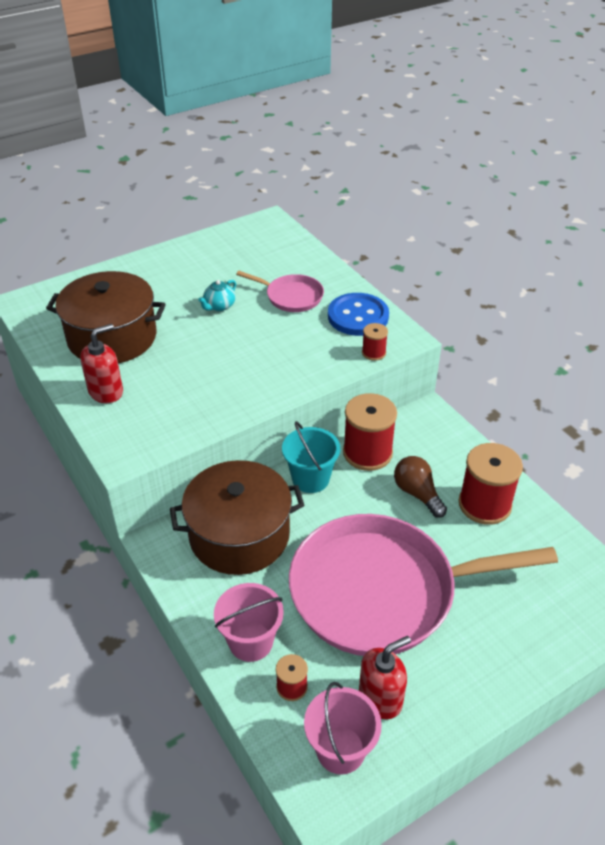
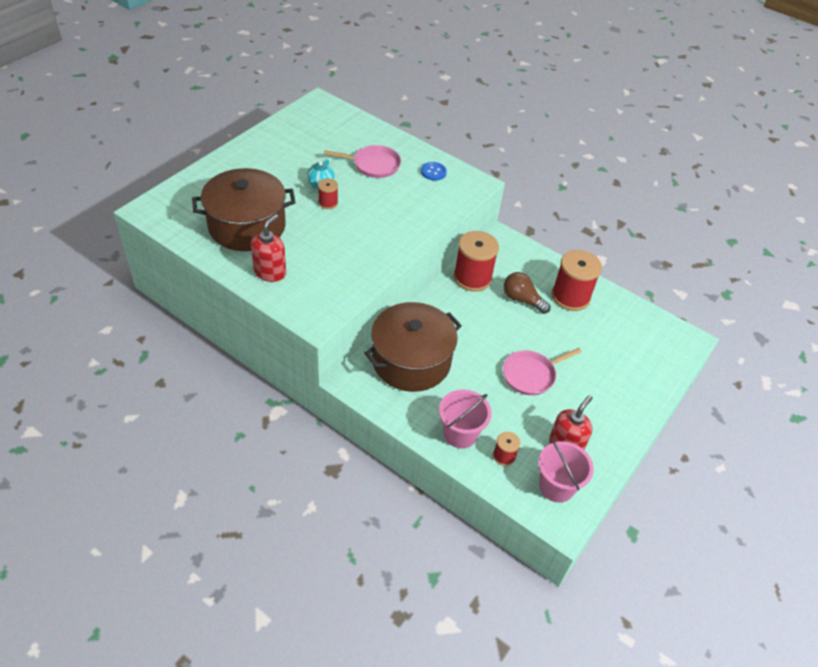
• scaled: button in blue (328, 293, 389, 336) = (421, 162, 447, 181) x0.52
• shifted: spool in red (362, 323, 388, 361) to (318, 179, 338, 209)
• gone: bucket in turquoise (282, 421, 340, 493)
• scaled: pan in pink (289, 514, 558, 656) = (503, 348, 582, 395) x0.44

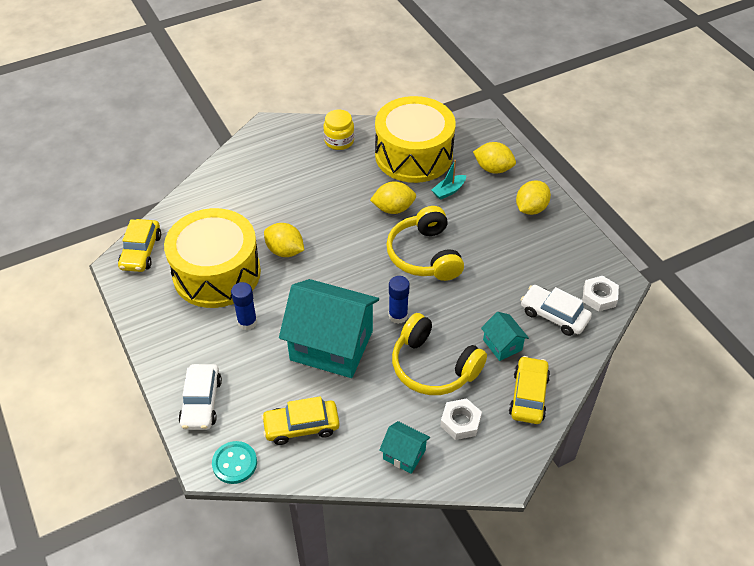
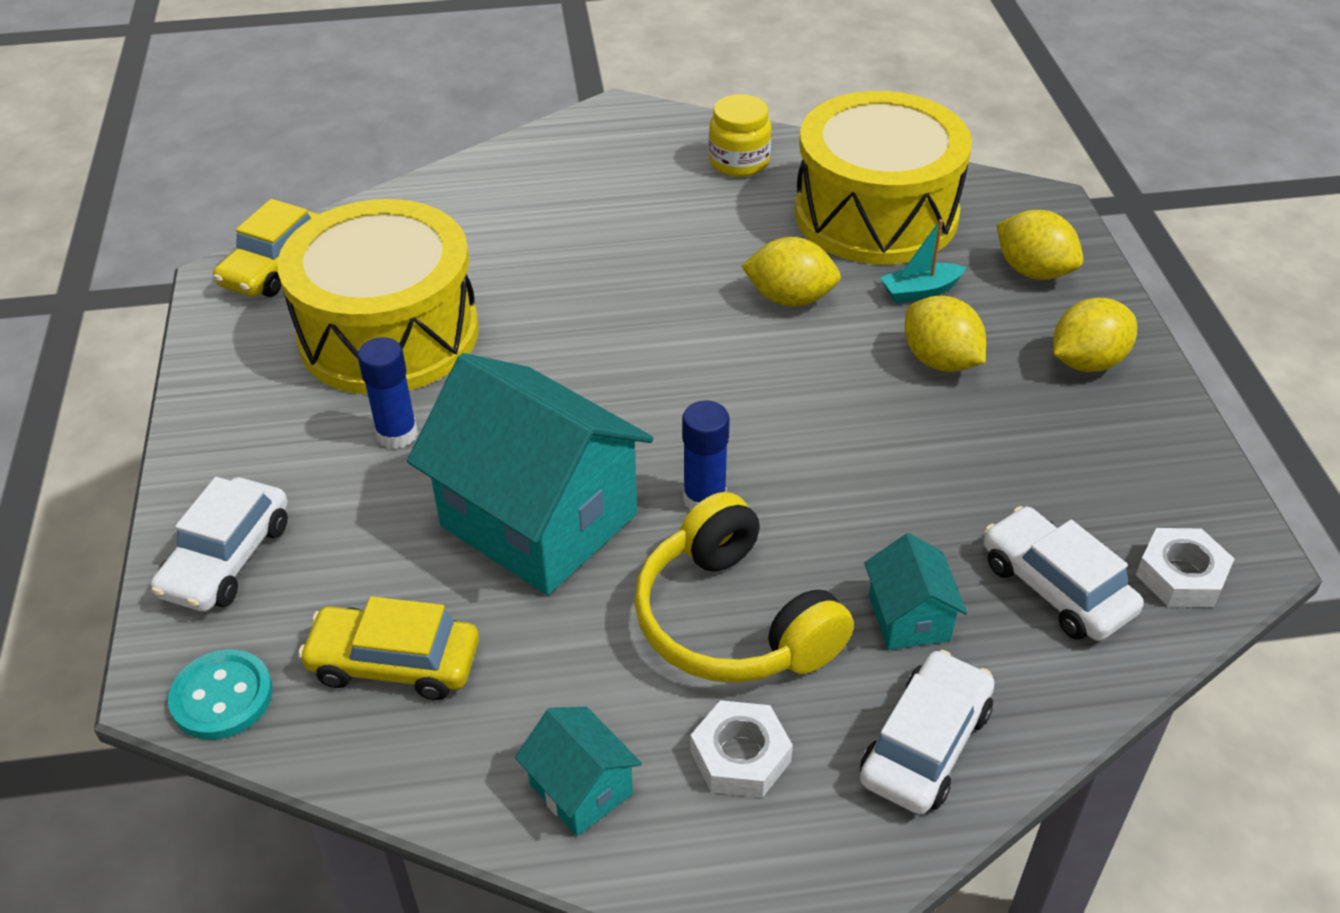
• gone: headphones in yellow (386, 206, 464, 281)
• shifted: lemon in yellow (264, 223, 304, 257) to (905, 296, 986, 372)
• repainted: car in yellow (509, 356, 550, 424) to car in white (860, 650, 995, 814)

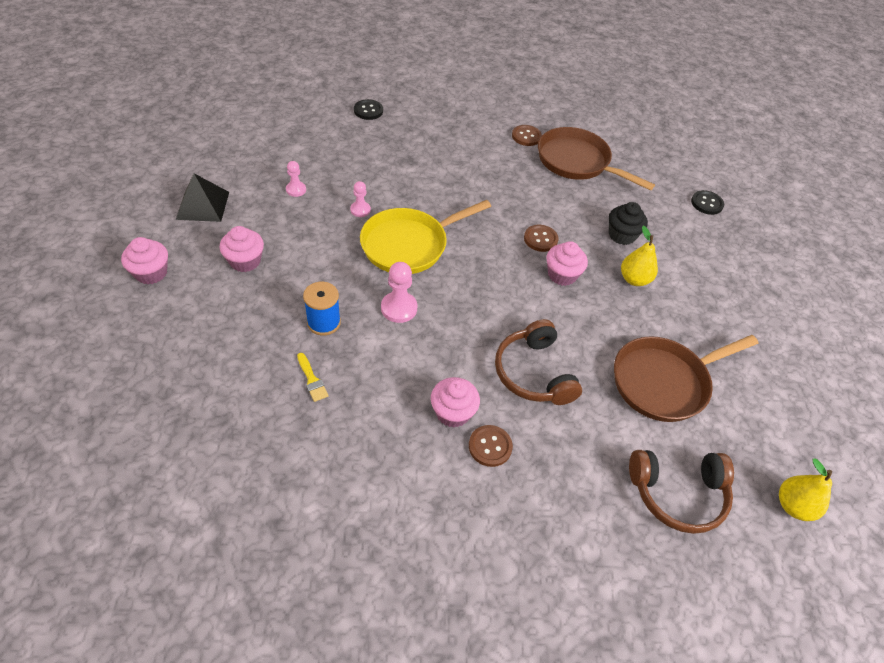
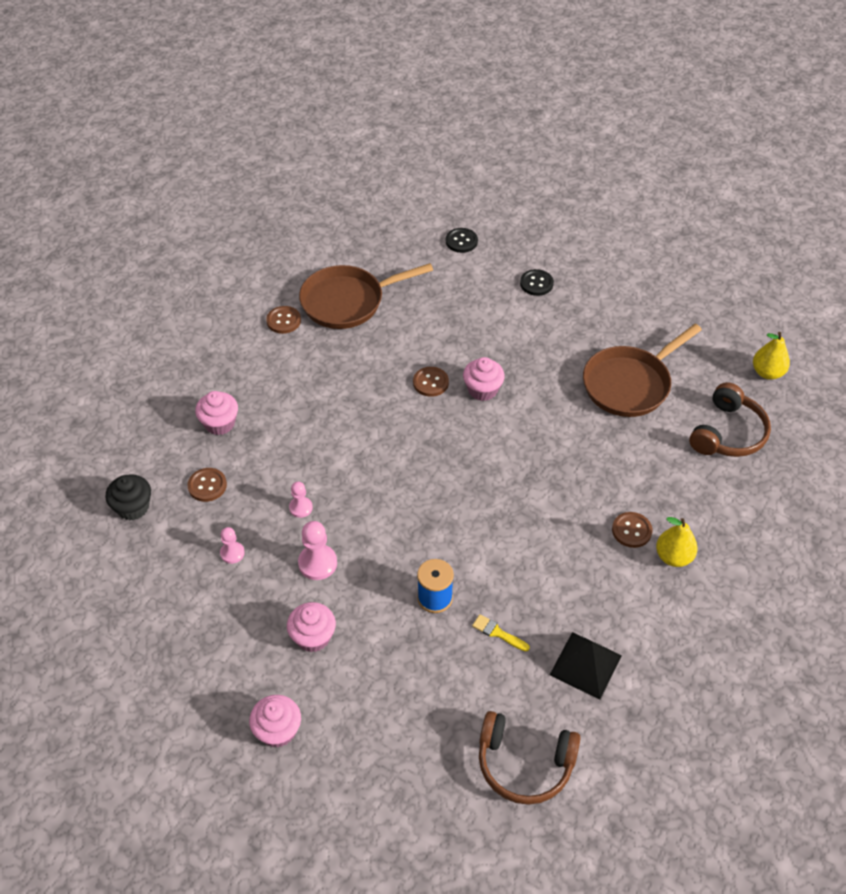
• shifted: button in black (354, 99, 383, 120) to (520, 269, 554, 296)
• shifted: pyramid in black (176, 173, 229, 222) to (550, 632, 622, 700)
• gone: pan in yellow (360, 200, 491, 274)
• shifted: cupcake in black (609, 202, 648, 245) to (105, 474, 151, 520)
• shifted: pear in yellow (621, 226, 658, 286) to (656, 517, 698, 567)
• shifted: pawn in pink (381, 262, 418, 323) to (298, 521, 337, 580)
• shifted: headphones in brown (495, 319, 582, 405) to (479, 711, 581, 805)
• rotated: pan in brown (614, 335, 758, 422) = (583, 324, 702, 417) 45 degrees clockwise
• rotated: brush in yellow (297, 353, 329, 402) = (472, 614, 530, 652) 150 degrees counterclockwise
• shifted: cupcake in pink (431, 377, 480, 428) to (195, 391, 238, 435)
• new: button in brown (187, 468, 227, 502)

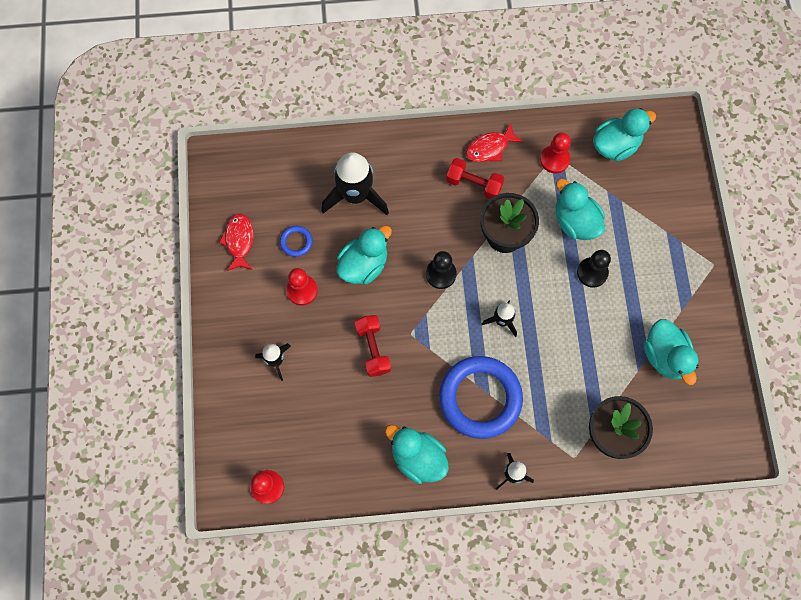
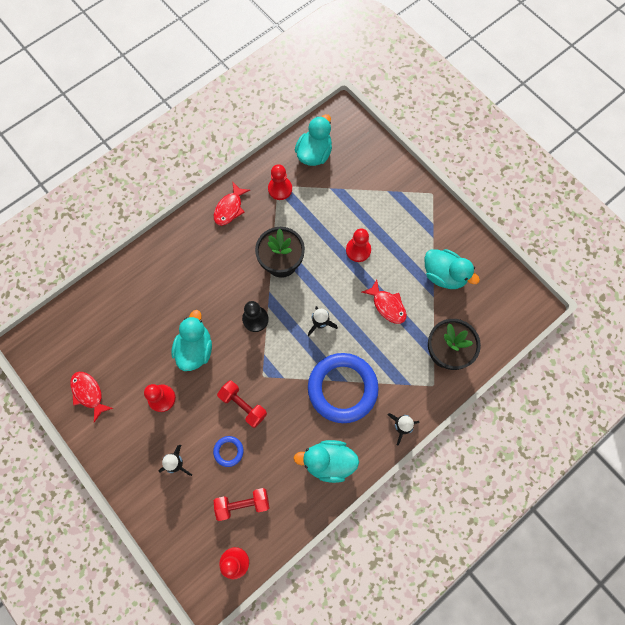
• gone: rocket in black (322, 152, 389, 215)
• shifted: dumbbell in red (446, 158, 505, 199) to (214, 488, 269, 521)
• gone: duck in turquoise (555, 179, 605, 240)
• shifted: ring in blue (280, 226, 313, 257) to (213, 436, 244, 467)
• repainted: pawn in black (577, 250, 611, 288) to pawn in red (346, 228, 371, 262)
• new: fish in red (362, 279, 407, 324)

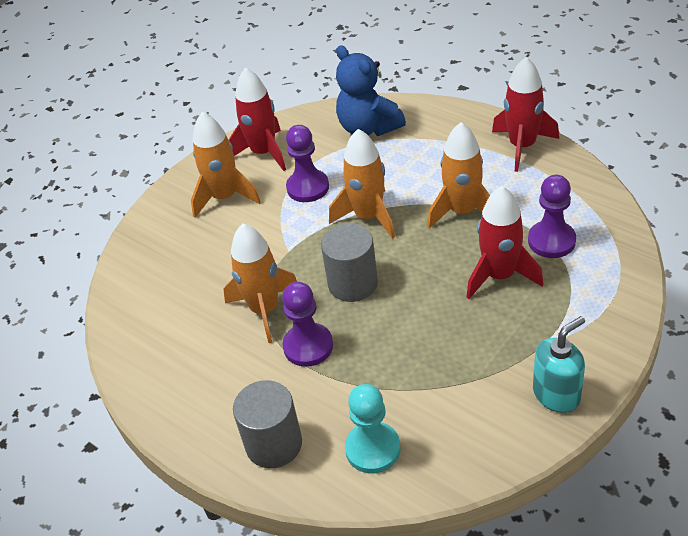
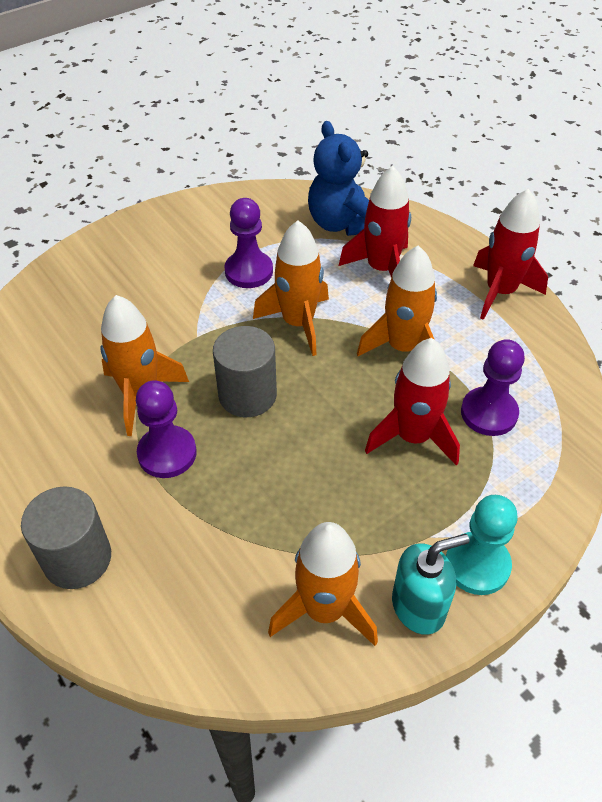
• shifted: rocket in red (229, 67, 286, 171) to (339, 166, 411, 277)
• shifted: rocket in orange (191, 112, 261, 218) to (268, 522, 378, 646)
• shifted: pawn in turquoise (345, 384, 401, 473) to (446, 495, 518, 595)

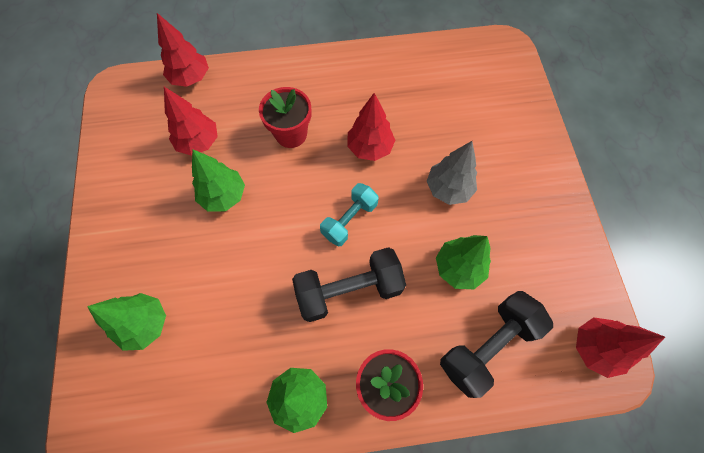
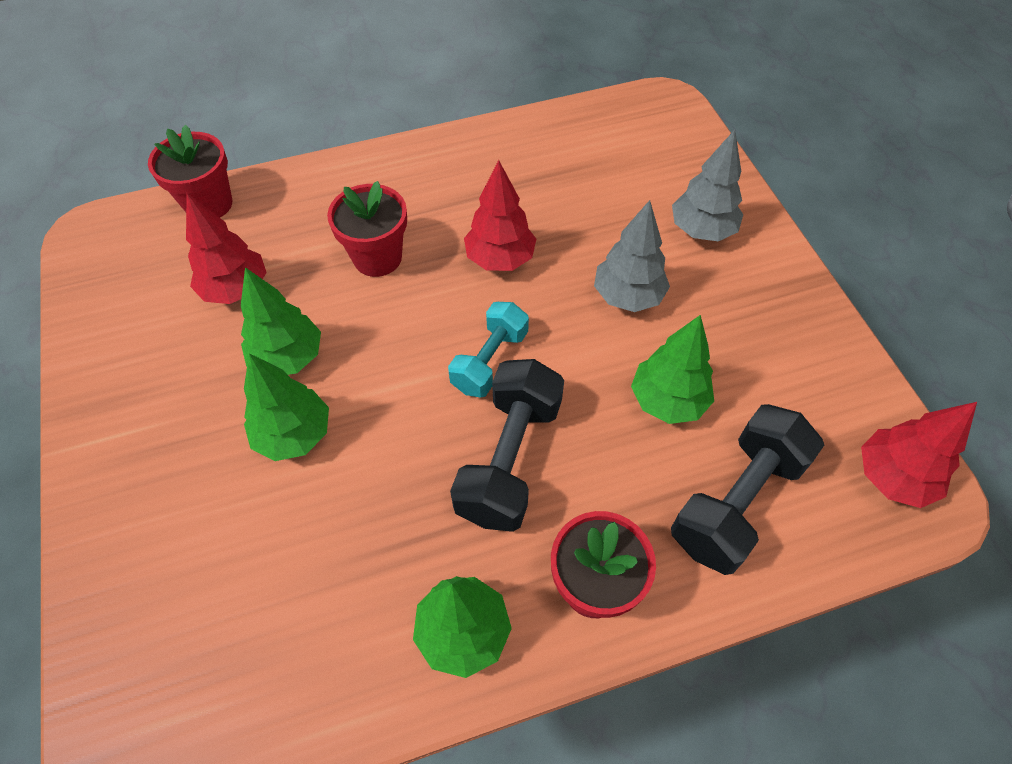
• swapped: tree in red (157, 13, 209, 87) to flower pot in red (148, 125, 232, 218)
• rotated: dumbbell in black (292, 247, 406, 322) = (450, 359, 564, 532) 45 degrees counterclockwise
• shifted: tree in green (87, 293, 166, 351) to (244, 353, 329, 461)
• new: tree in grey (672, 130, 743, 241)

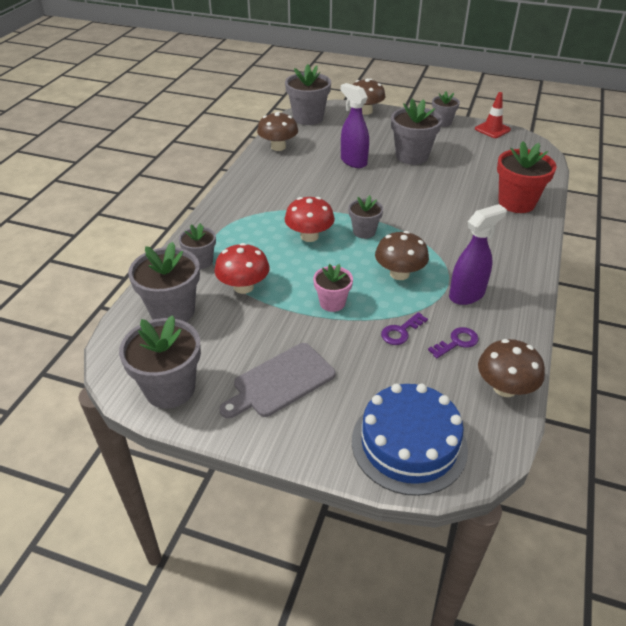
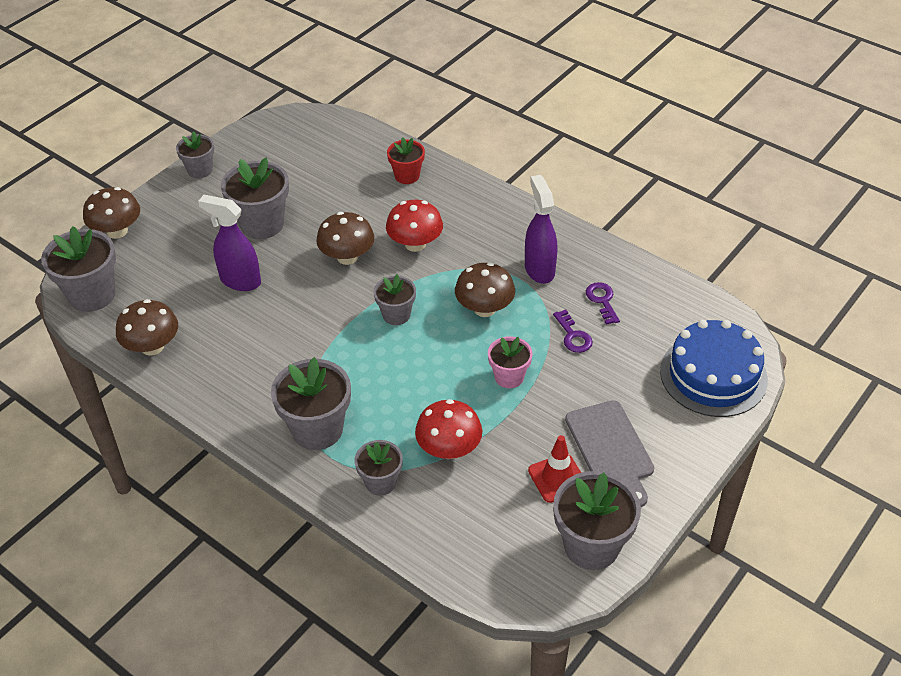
• rotated: spray bottle in purple (341, 83, 369, 168) = (198, 195, 261, 291) 45 degrees clockwise
• shifted: traffic cone in red (475, 92, 511, 138) to (528, 435, 581, 503)
• scaled: flower pot in red (497, 141, 556, 213) = (387, 137, 425, 184) x0.59
• shifted: mushroom in red (285, 197, 335, 242) to (386, 200, 443, 252)
• shifted: flower pot in grey (128, 242, 200, 322) to (271, 357, 351, 450)
• shifted: mushroom in brown (478, 339, 545, 397) to (316, 212, 374, 265)

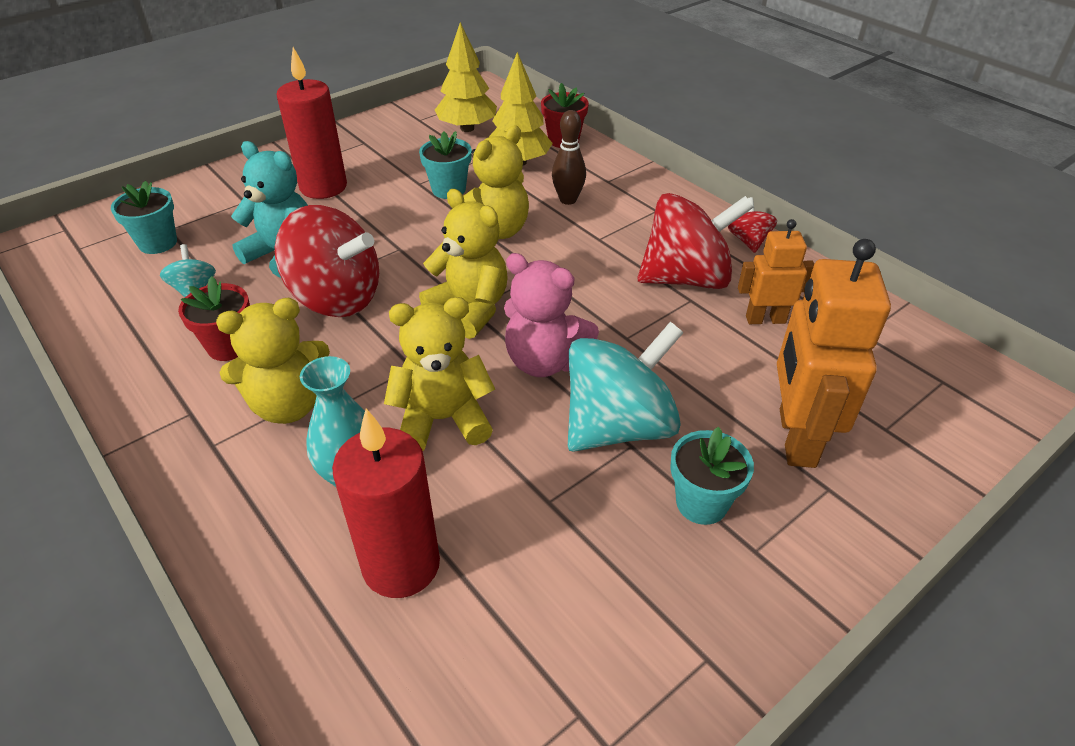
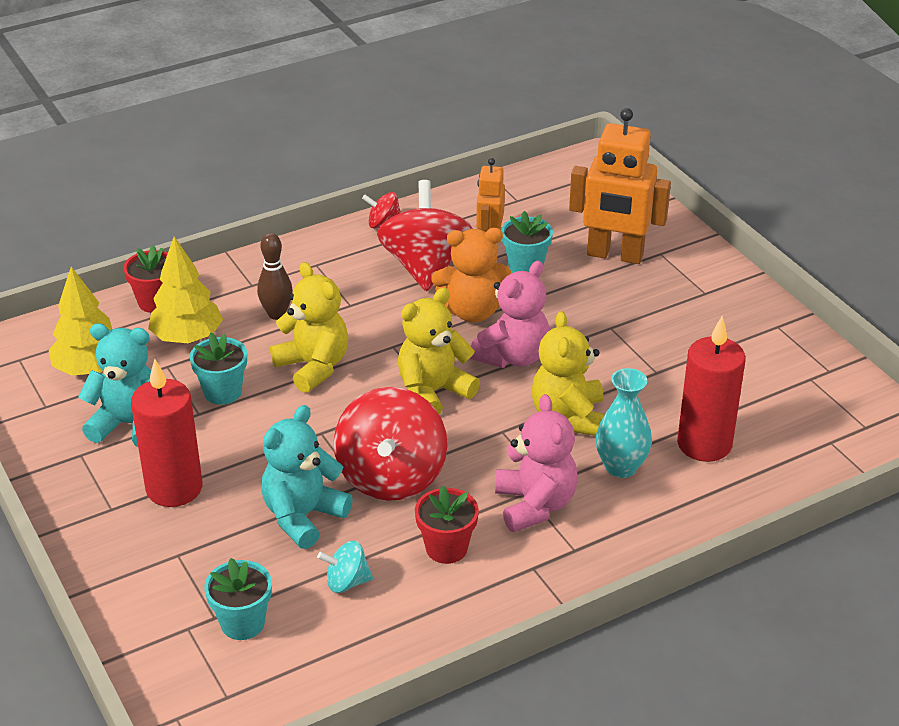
• rotated: spinning top in red (275, 205, 379, 317) = (334, 387, 447, 501) 150 degrees clockwise
• repainted: teddy bear in yellow (216, 298, 330, 424) to teddy bear in pink (495, 394, 578, 532)
• gone: spinning top in turquoise (568, 322, 683, 452)
• shifted: flower pot in turquoise (670, 427, 754, 525) to (501, 211, 553, 273)
• new: teddy bear in orange (432, 228, 511, 322)
• new: teddy bear in turquoise (78, 323, 151, 447)

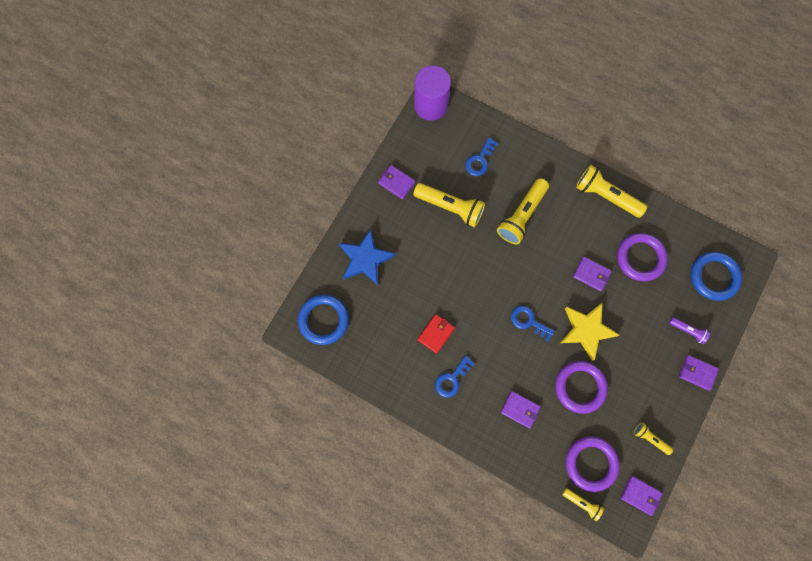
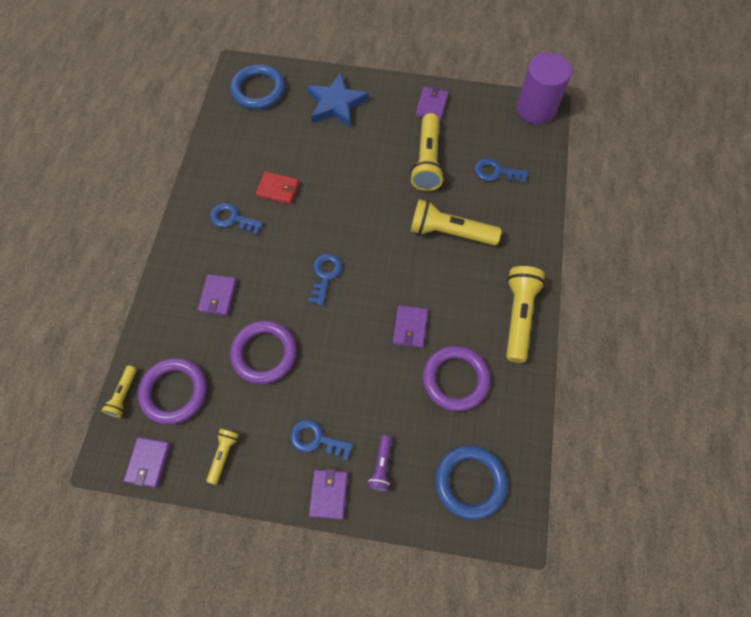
• gone: star in yellow (560, 303, 619, 361)
• new: key in blue (290, 419, 353, 461)

